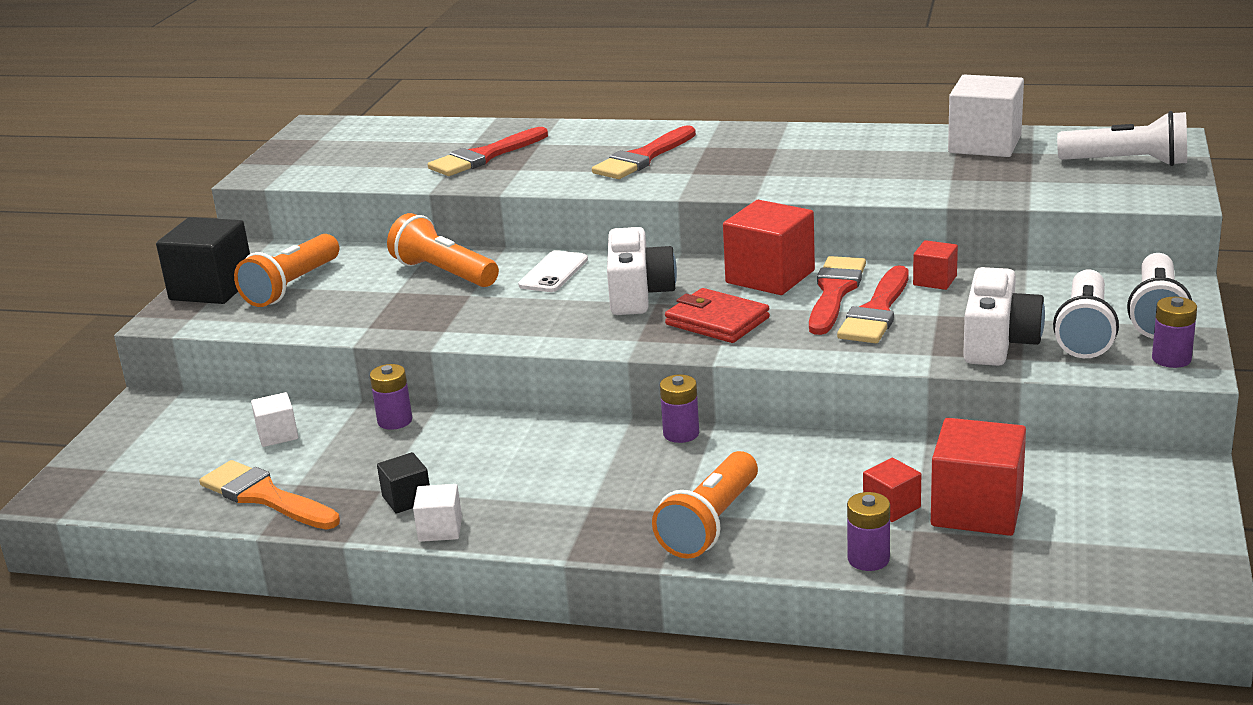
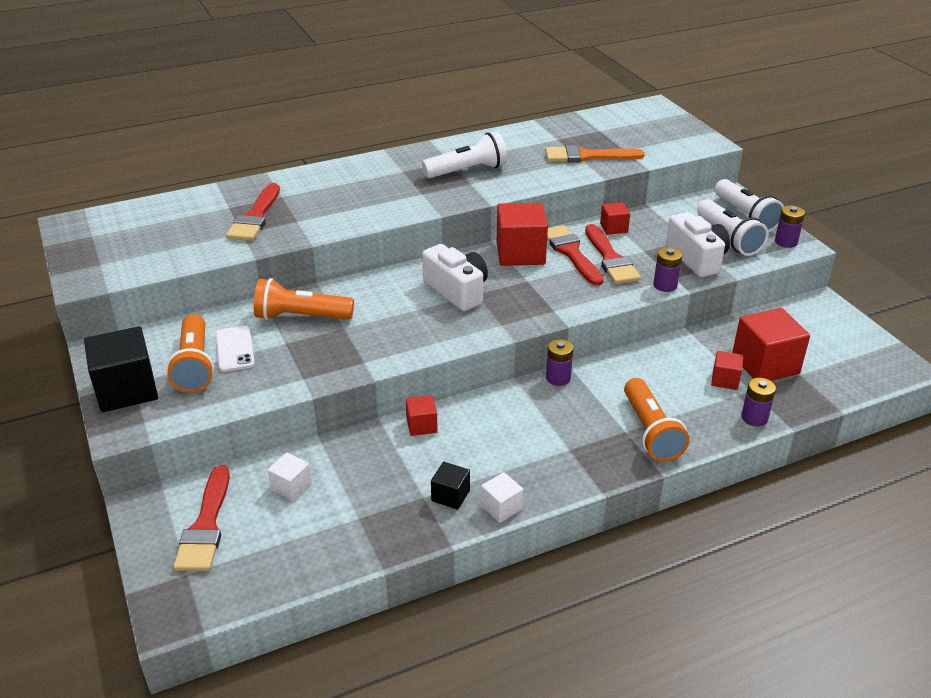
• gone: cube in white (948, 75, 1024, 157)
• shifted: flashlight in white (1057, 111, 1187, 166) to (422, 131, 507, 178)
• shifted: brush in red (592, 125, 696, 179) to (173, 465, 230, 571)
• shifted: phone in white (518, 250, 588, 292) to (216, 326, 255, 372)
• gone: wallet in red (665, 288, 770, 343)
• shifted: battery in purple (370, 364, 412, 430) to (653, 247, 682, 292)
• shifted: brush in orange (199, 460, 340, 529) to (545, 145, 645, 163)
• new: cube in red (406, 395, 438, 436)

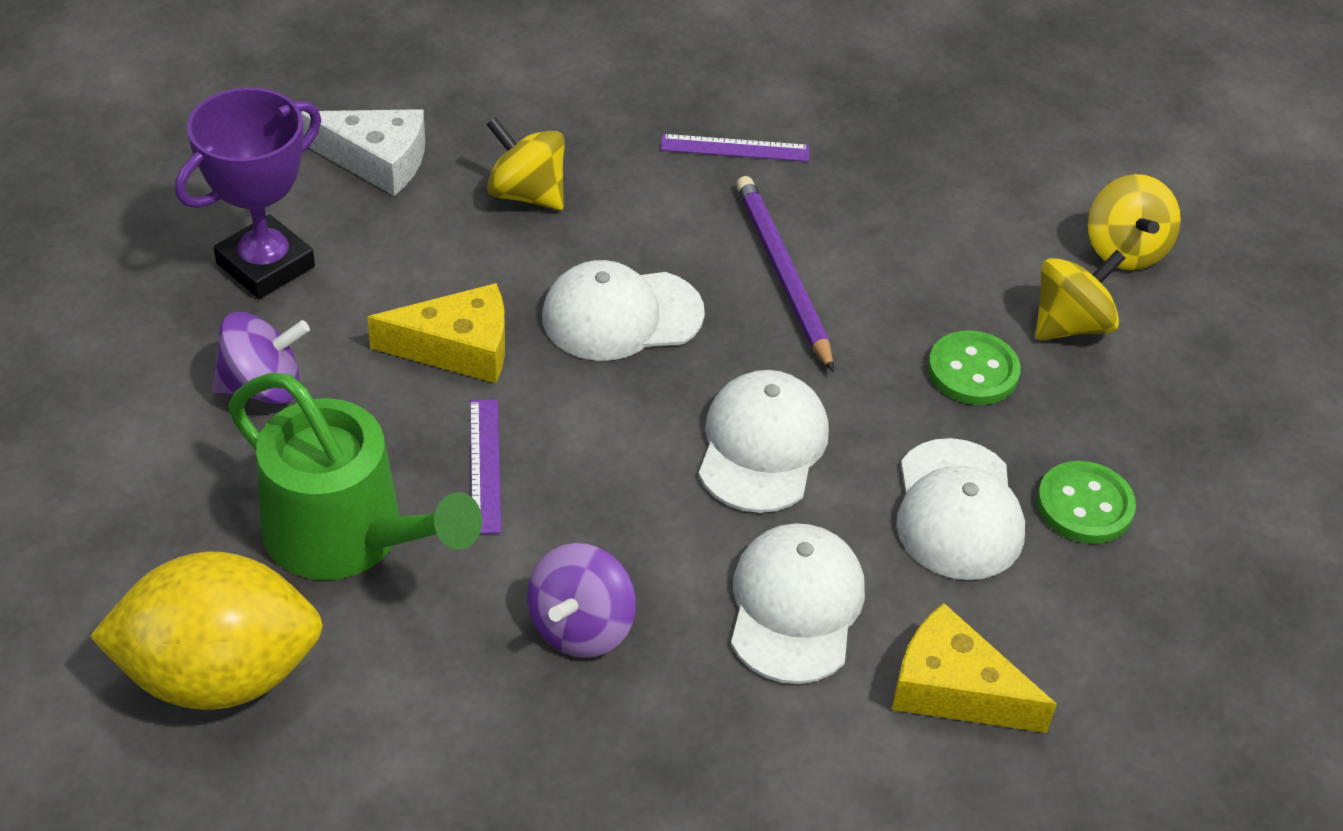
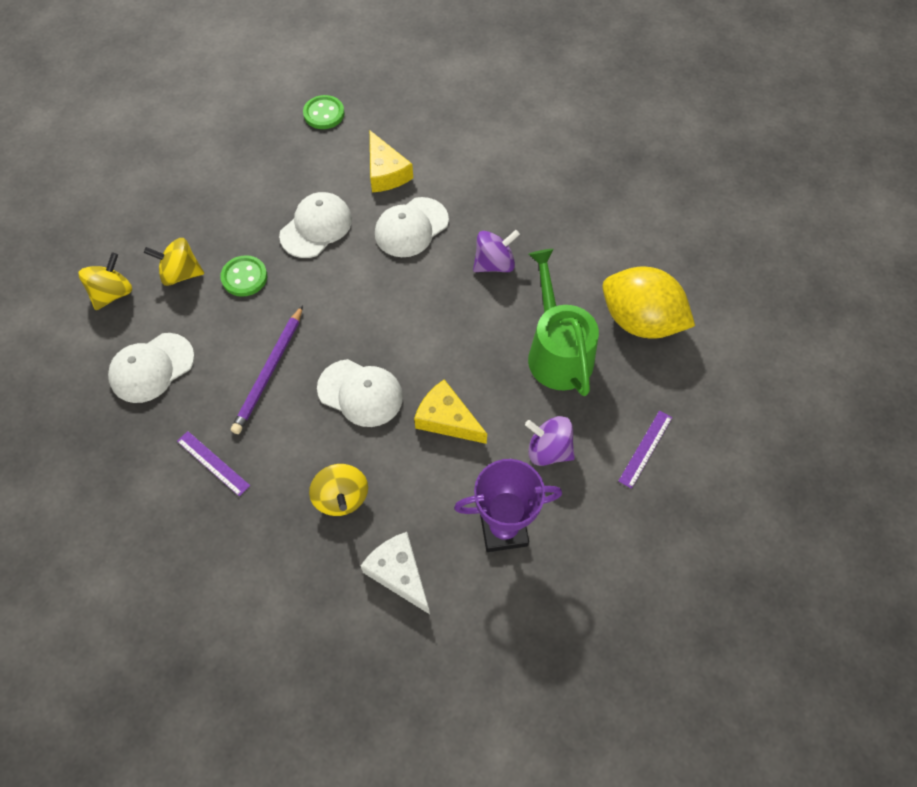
• shifted: cap in white (699, 370, 829, 513) to (108, 333, 195, 403)
• shifted: ruler in purple (470, 399, 502, 534) to (619, 410, 672, 489)
• shifted: button in green (1037, 461, 1136, 544) to (303, 95, 344, 129)

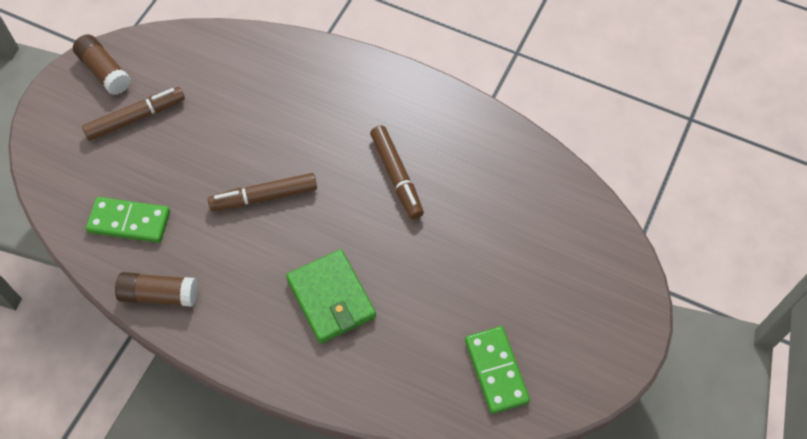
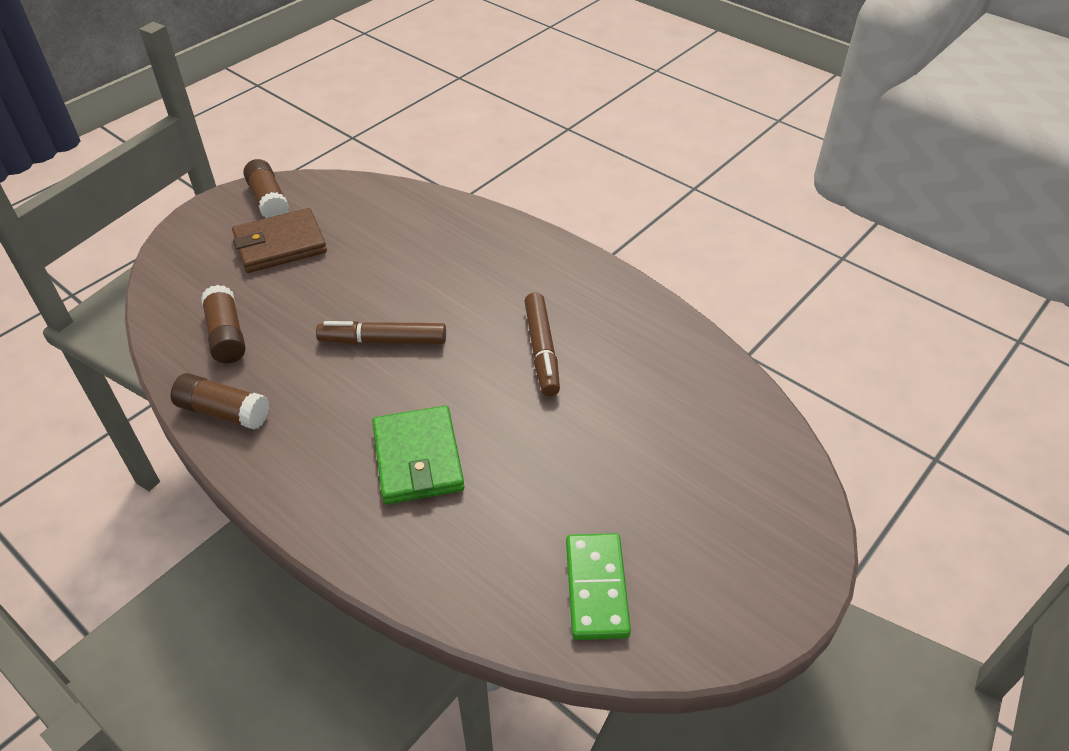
• swapped: marker in brown (82, 87, 185, 141) to wallet in brown (232, 208, 327, 273)
• swapped: domino in green (86, 197, 170, 243) to glue stick in brown (201, 285, 246, 363)

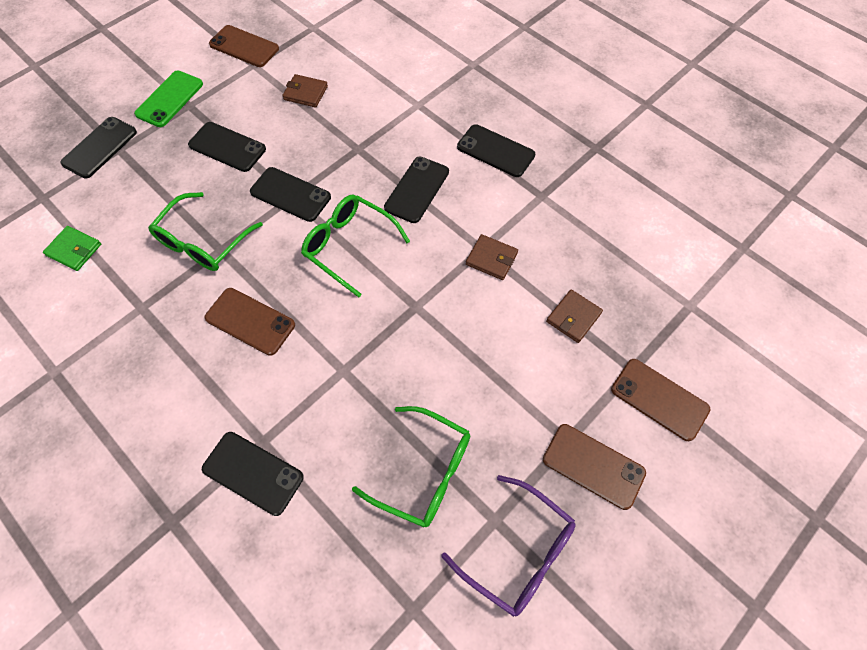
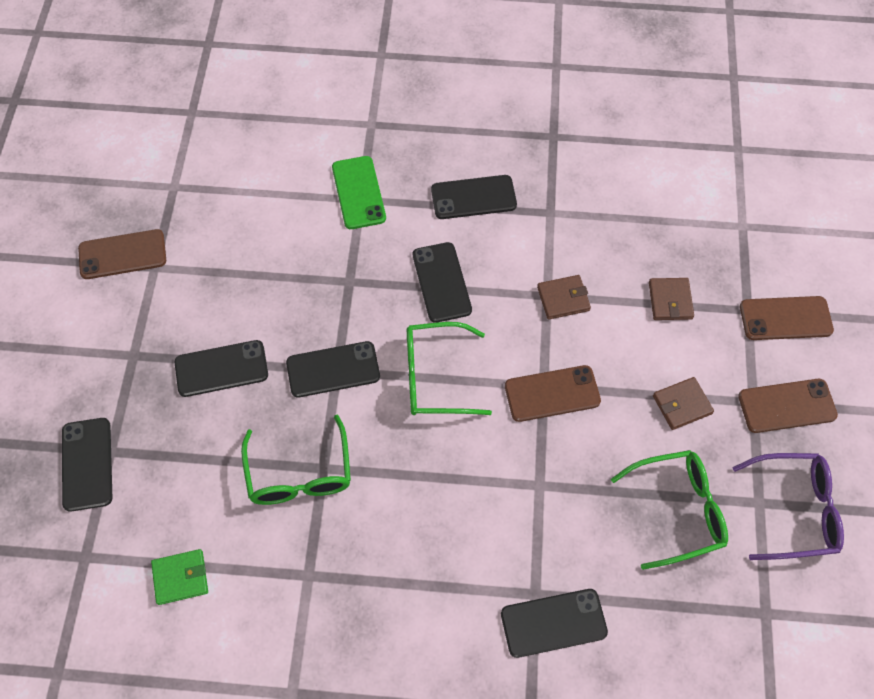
• shifted: phone in green (134, 71, 203, 127) to (332, 156, 386, 229)
• shifted: wallet in brown (282, 74, 328, 108) to (653, 377, 714, 430)
• shifted: phone in brown (205, 288, 295, 356) to (505, 365, 601, 422)

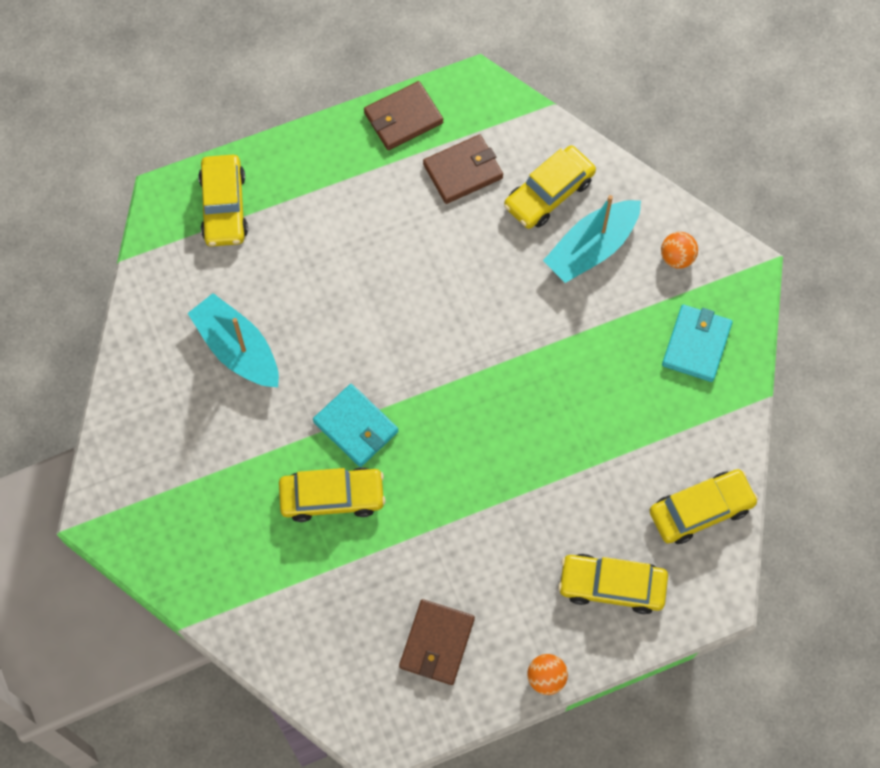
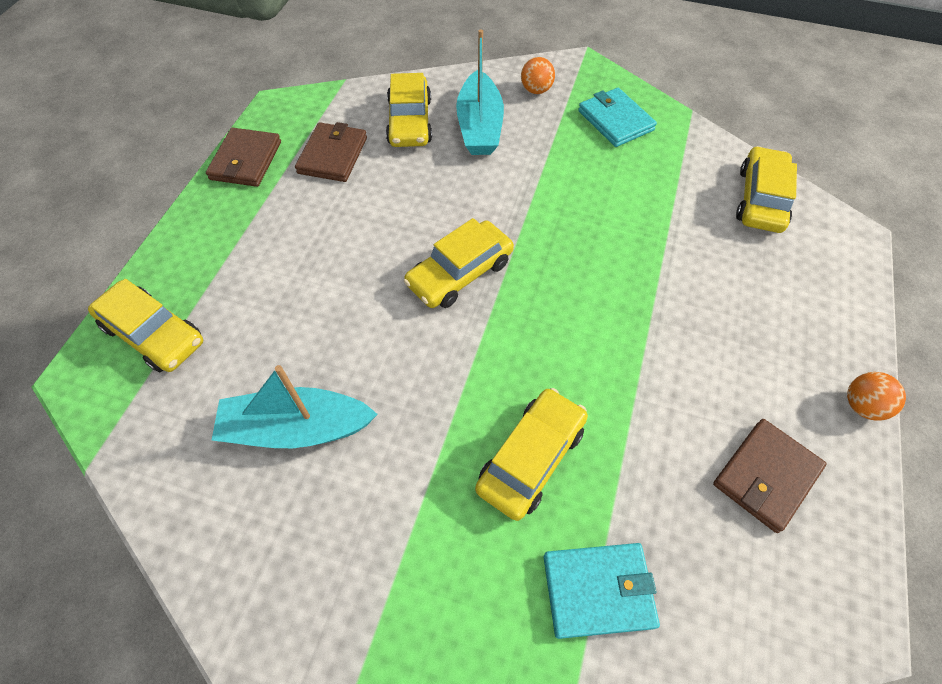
• shifted: wallet in turquoise (313, 384, 398, 467) to (544, 543, 660, 639)
• shifted: car in yellow (558, 554, 668, 614) to (404, 218, 514, 308)
• rotated: wallet in brown (399, 599, 475, 685) = (713, 419, 827, 533) 75 degrees clockwise

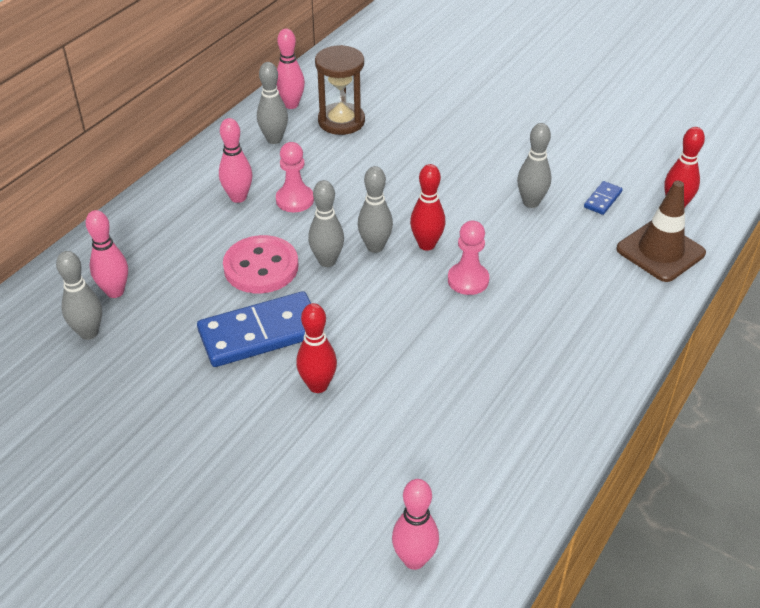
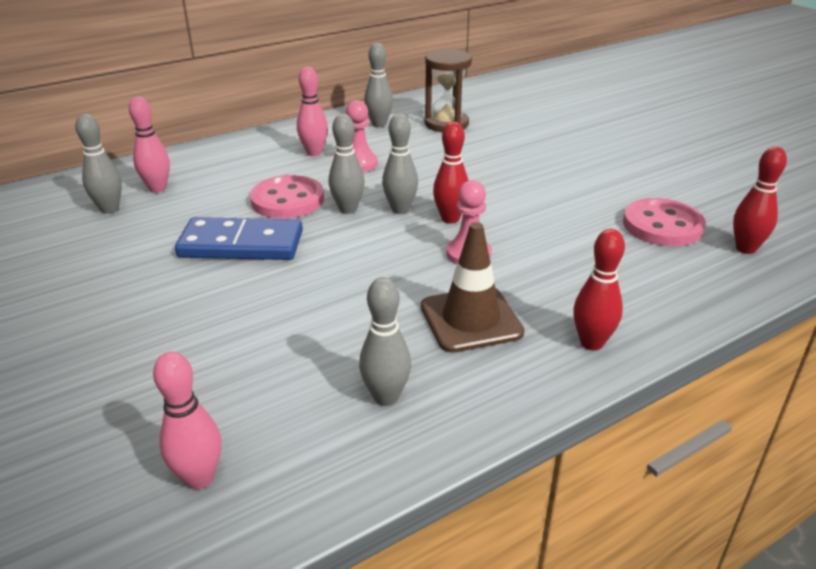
• gone: bowling pin in pink (277, 29, 305, 109)
• shifted: bowling pin in grey (517, 123, 551, 208) to (359, 277, 411, 406)
• swapped: domino in blue (584, 181, 623, 215) to button in pink (623, 198, 706, 246)
• shifted: traffic cone in brown (616, 181, 706, 282) to (421, 222, 524, 353)
• shifted: bowling pin in red (296, 303, 337, 393) to (573, 229, 625, 351)

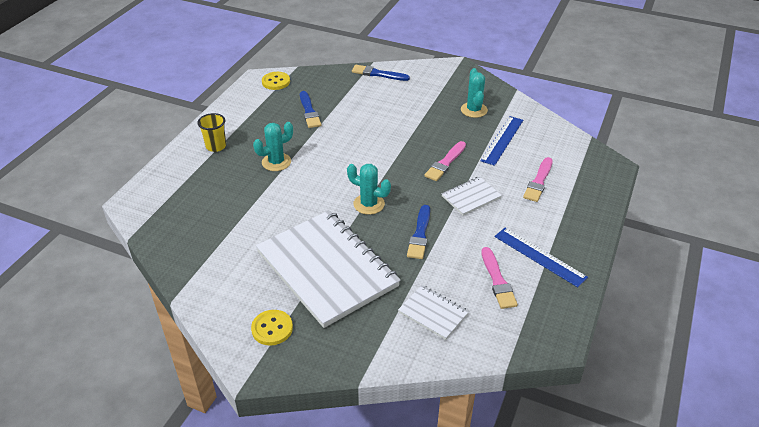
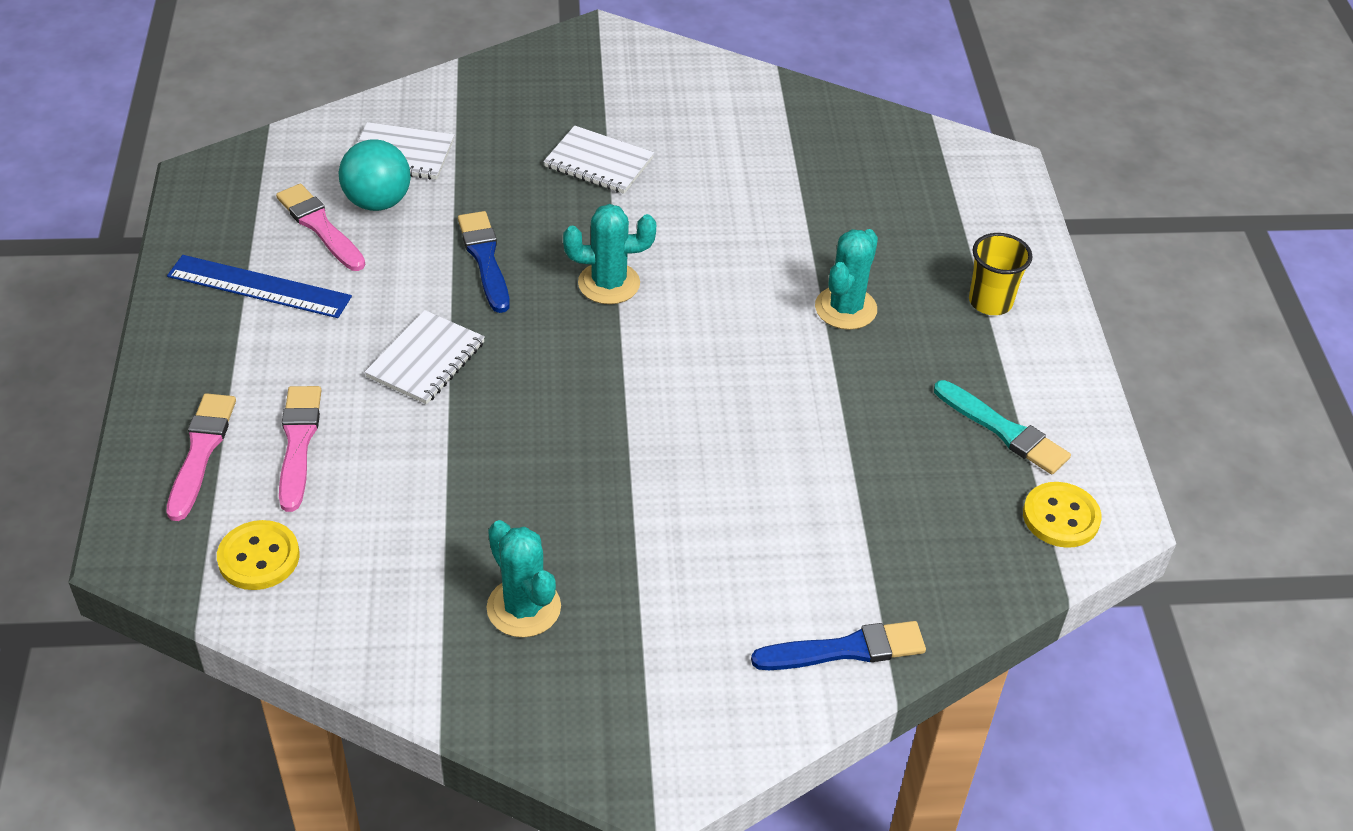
• gone: brush in blue (300, 91, 321, 128)
• gone: ruler in blue (481, 116, 523, 166)
• shifted: brush in pink (424, 141, 466, 181) to (167, 393, 236, 521)
• scaled: notebook in white (256, 210, 400, 328) = (543, 126, 654, 194) x0.44
• shifted: button in yellow (251, 310, 293, 346) to (217, 520, 299, 590)
• new: ball in turquoise (339, 139, 411, 211)
• new: brush in turquoise (934, 380, 1071, 474)

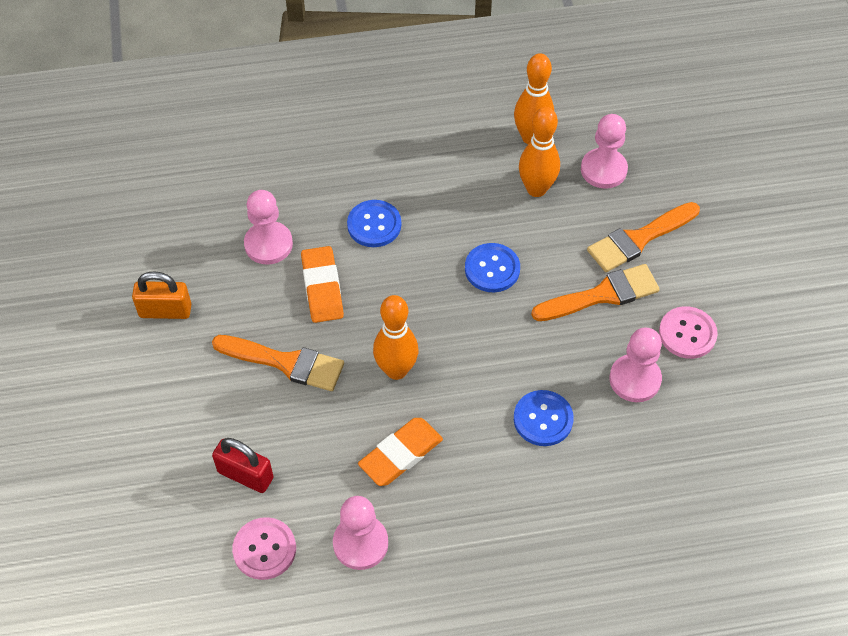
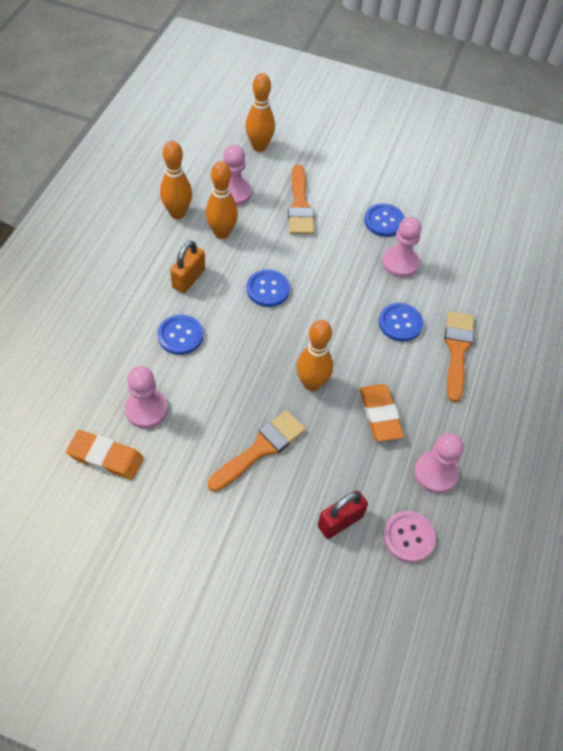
• shifted: eraser in orange (301, 246, 344, 323) to (66, 430, 144, 480)
• shifted: brush in orange (531, 264, 660, 321) to (444, 311, 474, 402)
• shifted: padlock in orange (132, 271, 191, 319) to (170, 240, 205, 293)
• repainted: button in pink (659, 306, 718, 359) to button in blue (364, 203, 405, 237)
• new: bowling pin in orange (245, 73, 275, 152)

